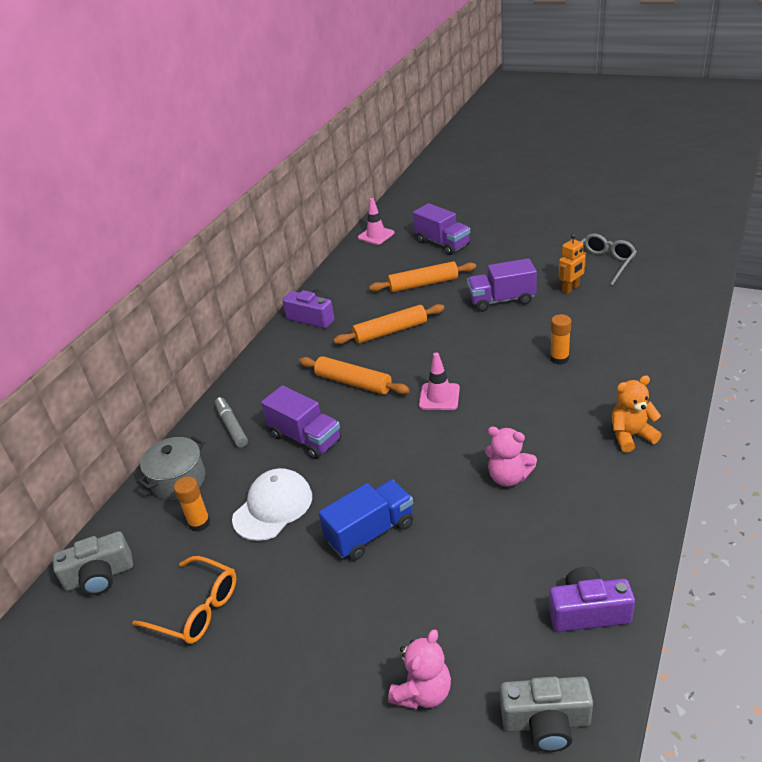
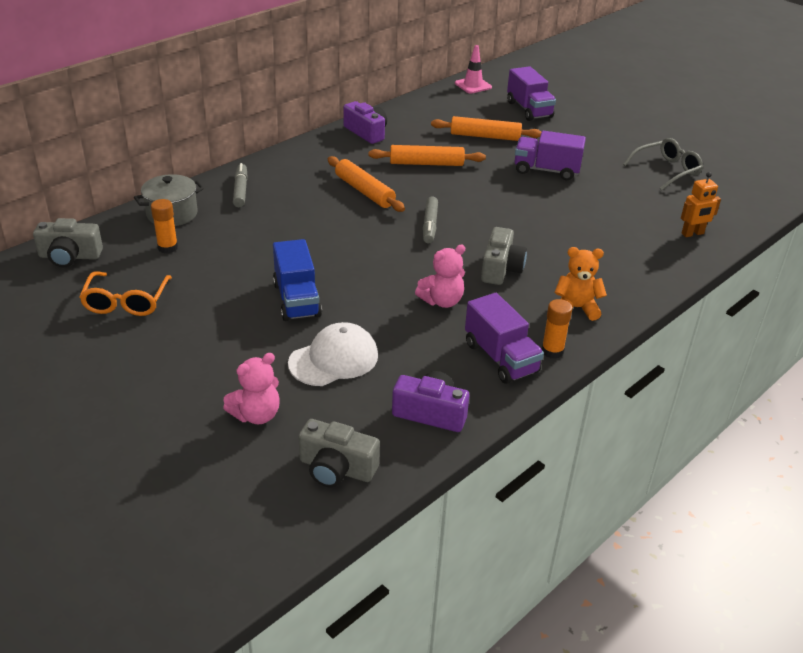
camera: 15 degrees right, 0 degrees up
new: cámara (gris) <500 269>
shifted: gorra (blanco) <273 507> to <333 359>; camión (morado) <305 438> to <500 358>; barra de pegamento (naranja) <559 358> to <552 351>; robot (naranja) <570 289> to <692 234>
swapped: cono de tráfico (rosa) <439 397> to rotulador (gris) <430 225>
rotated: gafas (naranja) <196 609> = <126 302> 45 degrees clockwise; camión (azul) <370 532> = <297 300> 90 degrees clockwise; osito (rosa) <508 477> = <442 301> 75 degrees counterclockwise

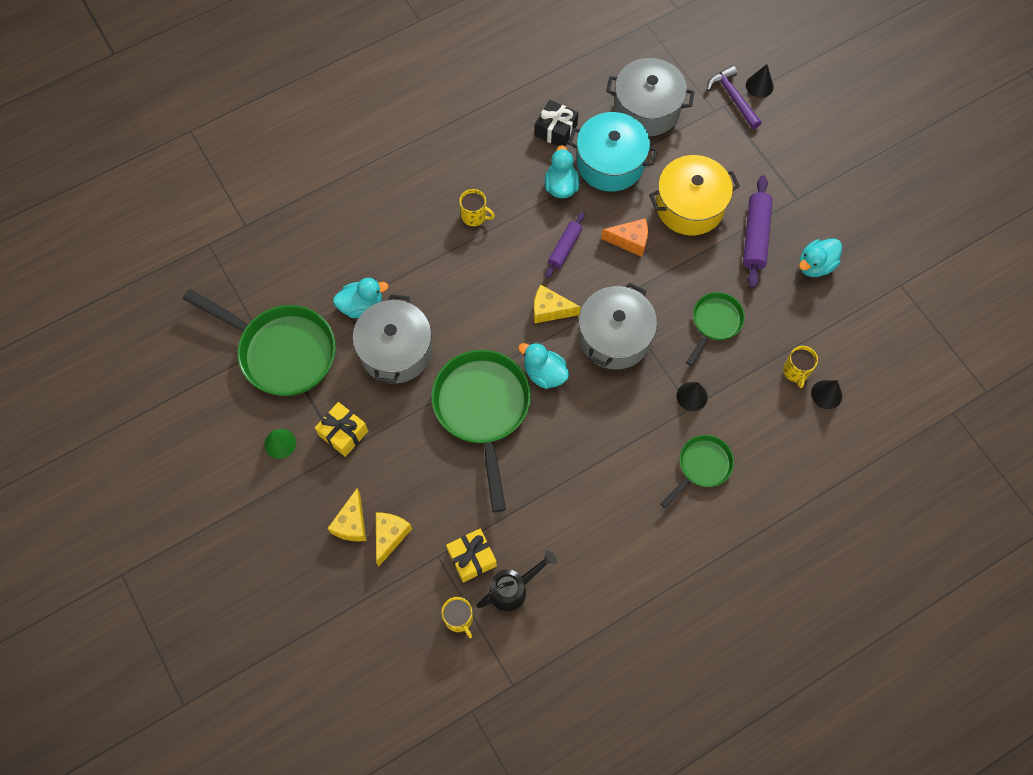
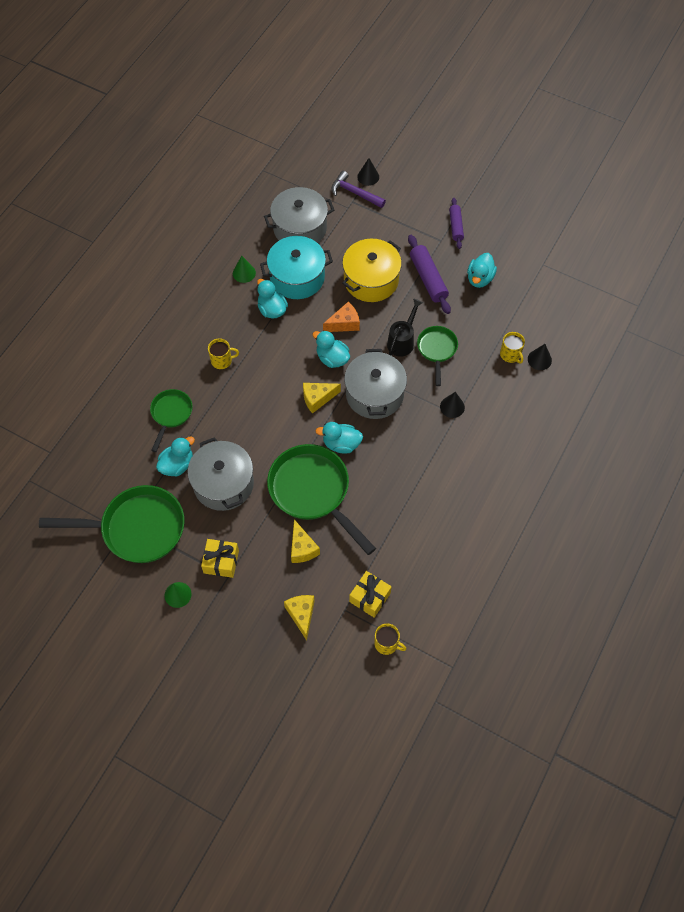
camera: 30 degrees left, 5 degrees down
new: pato (turquesa) <332 358>
shifted: queso (amarillo) <352 523> to <302 548>; regadera (negro) <513 589> to <402 341>; rodillo (morado) <565 248> to <456 226>; sartén (verde) <701 467> to <171 414>
swapped: regalo (negro) <556 130> to cono (verde) <244 273>

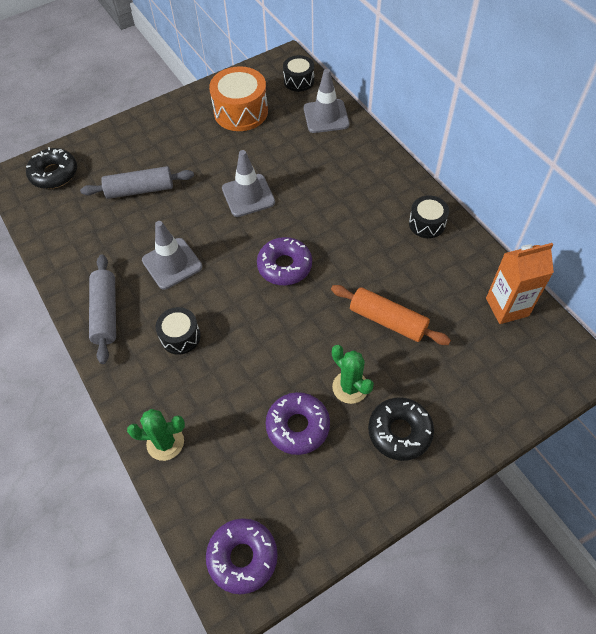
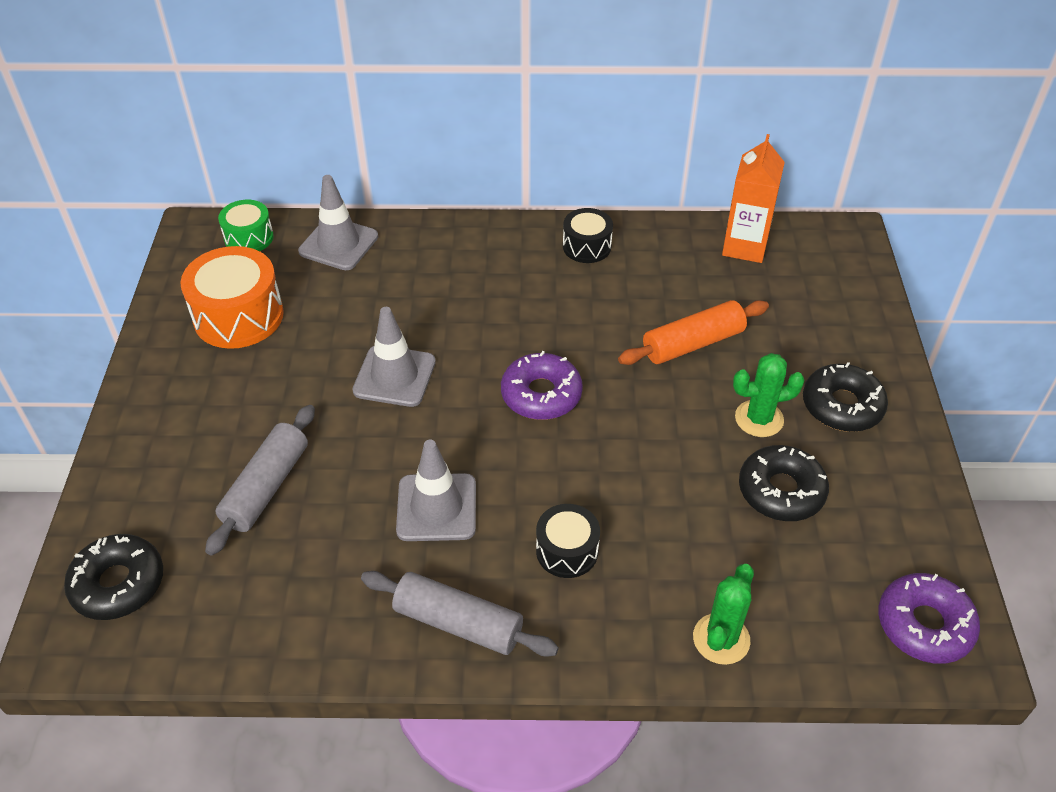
camera: 60 degrees left, 10 degrees down
repainted: rosquilla (morado) <298 426> to rosquilla (negro) <781 491>; tambor (negro) <299 81> to tambor (verde) <249 238>

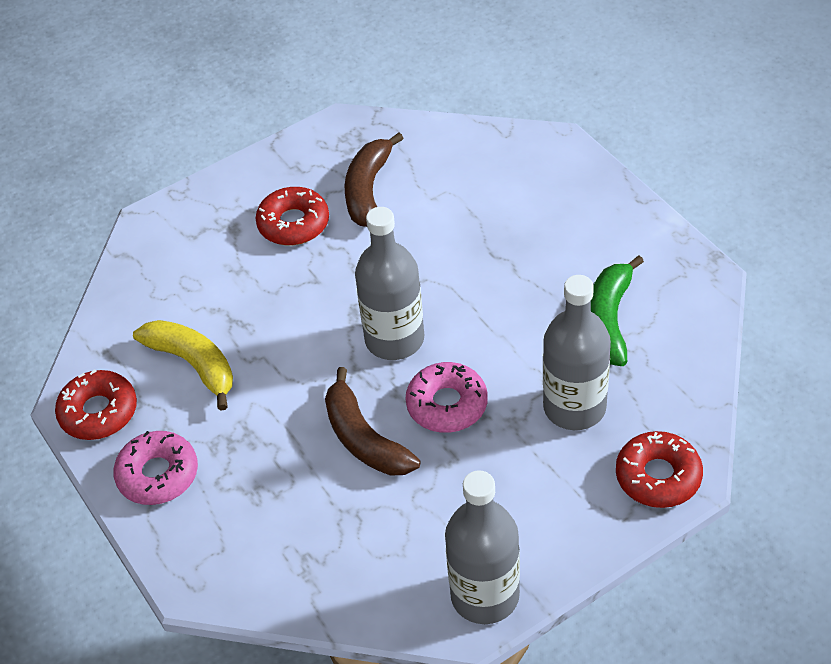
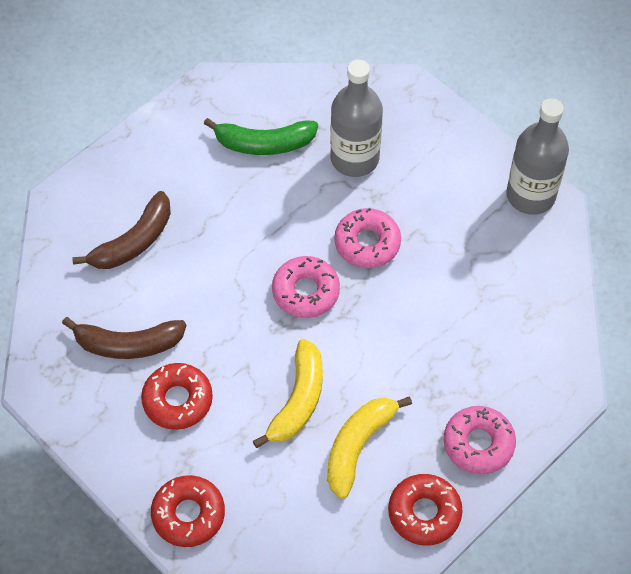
camera: 105 degrees left, 10 degrees up
new: plátano (amarillo) <298 400>
shifted: plátano (marrón) <364 439> to <134 242>; rosquilla (rojo) <658 476> to <188 514>
swapped: botella (gris) <394 339> to rosquilla (rosa) <306 292>

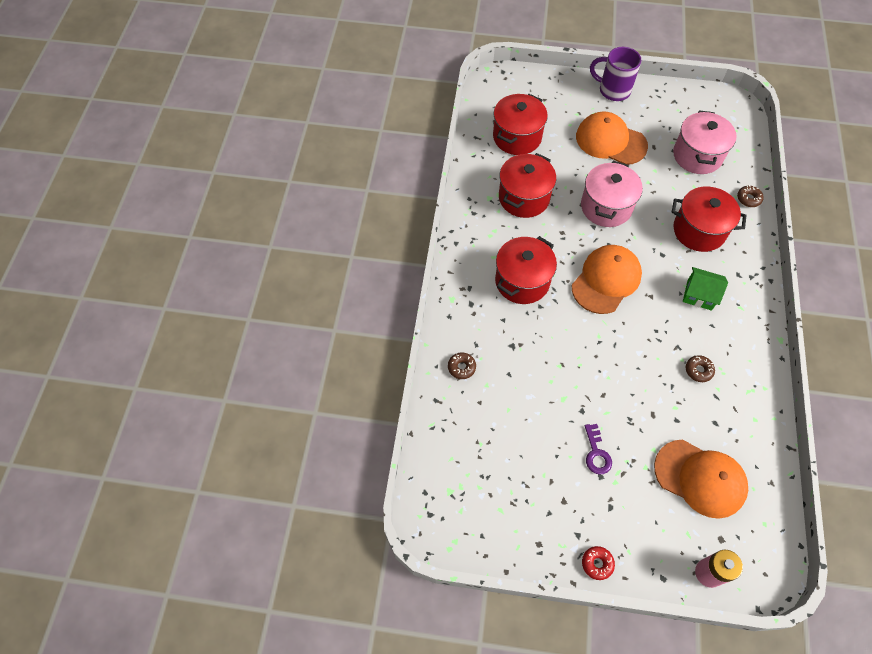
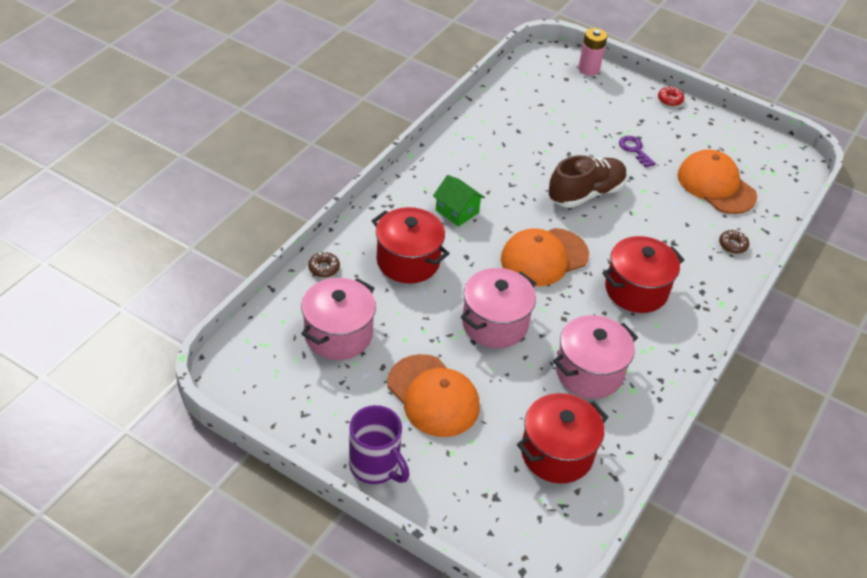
camera: 160 degrees left, 15 degrees down
gone: rosquilla (marrón) <698 370>
new: zapato (marrón) <585 193>
shifted: gorra (naranja) <700 478> to <716 185>
repainted: olla (rojo) <524 198> to olla (rosa) <589 372>
rotated: llave (morado) <596 453> = <634 150> 45 degrees counterclockwise

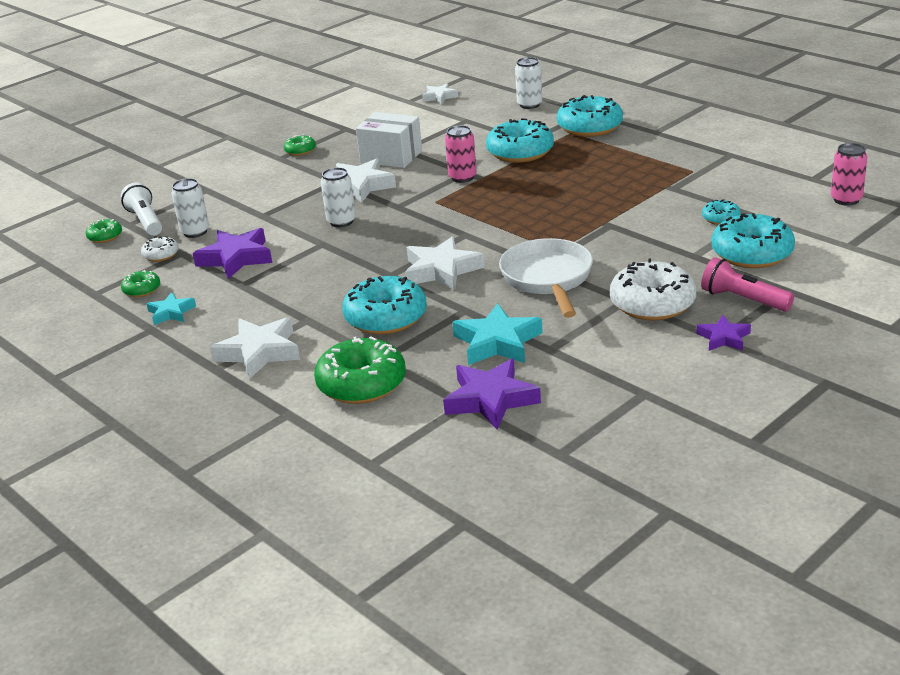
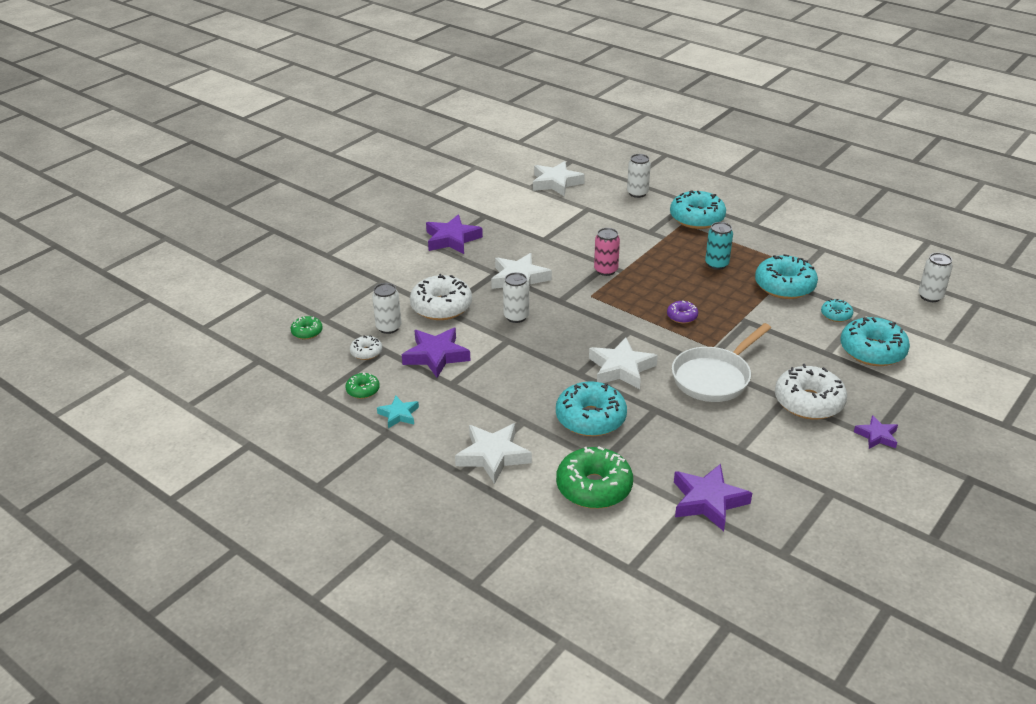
camera: 10 degrees left, 5 degrees up
gone: lámpara de mano (blanco) <145 221>; caja (blanco) <391 157>; estrella (turquesa) <497 342>; lámpara de mano (rosa) <743 300>
new: rosquilla (blanco) <441 307>; rosquilla (morado) <682 316>; lata (turquesa) <716 264>
shifted: rosquilla (turquesa) <520 152> to <784 286>
swapped: rosquilla (verde) <300 151> to estrella (morado) <452 239>
repainted: lata (rosa) <846 200> to lata (blanco) <930 296>
rotated: sartén (blanco) <548 279> = <714 377> 120 degrees counterclockwise
scaled: estrella (blanco) <439 97> = <556 183> x1.72

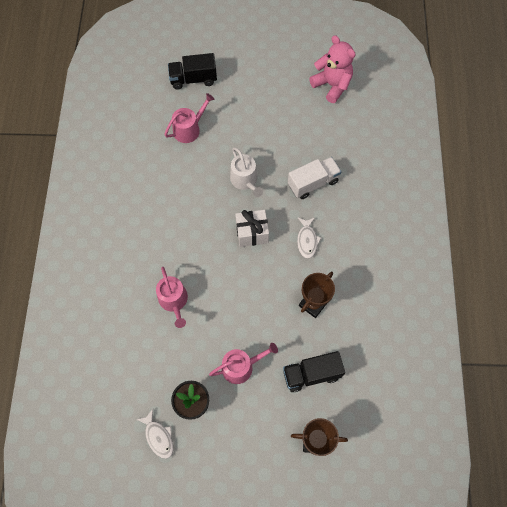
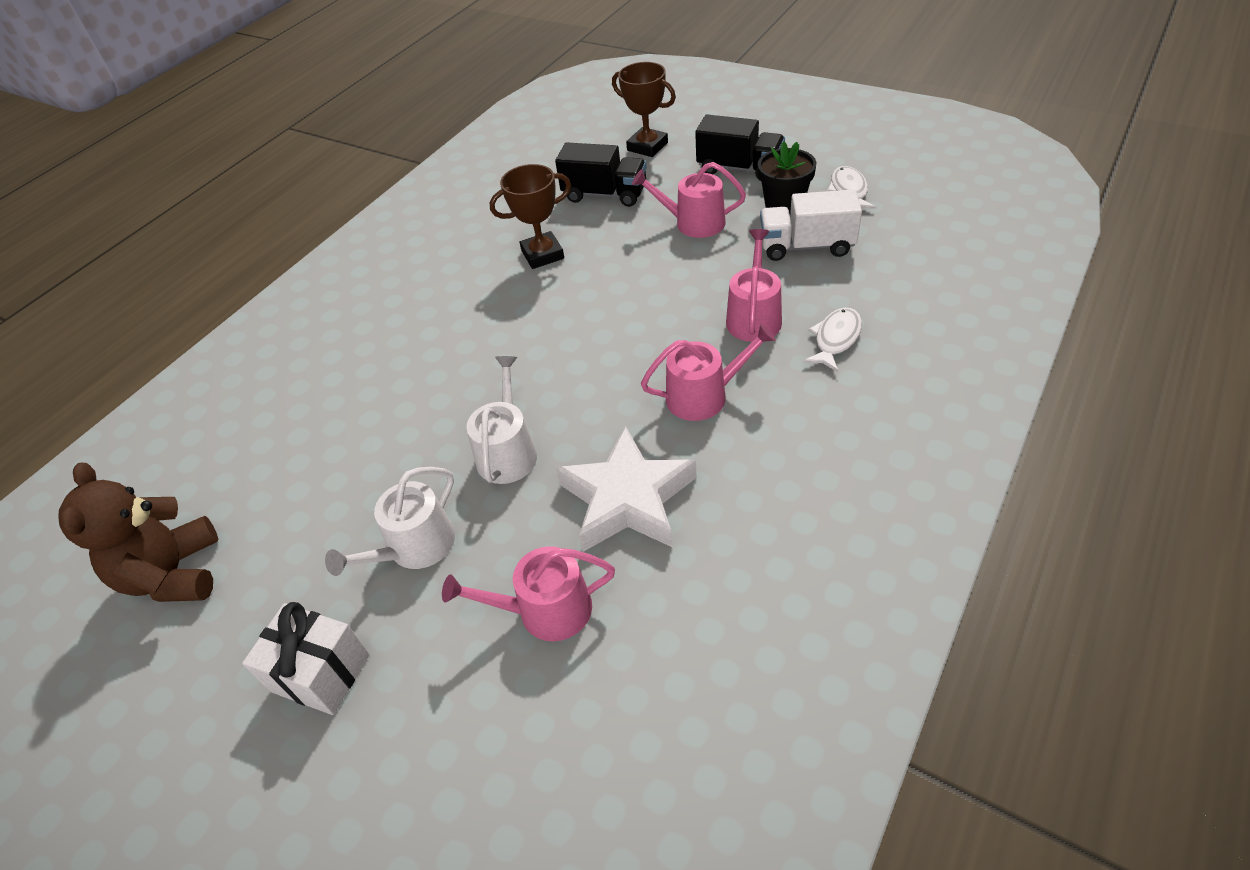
camera: 145 degrees left, 20 degrees down
new: regadera (blanco) <414 547>; estrella (blanco) <627 499>; regadera (rosa) <704 396>
shifted: camión (negro) <193 79> to <739 168>; regalo (blanco) <252 233> to <320 673>; camión (blanco) <313 183> to <806 246>; pez (blanco) <307 240> to <835 339>
repainted: osito (rosa) <332 85> to osito (marrón) <174 574>

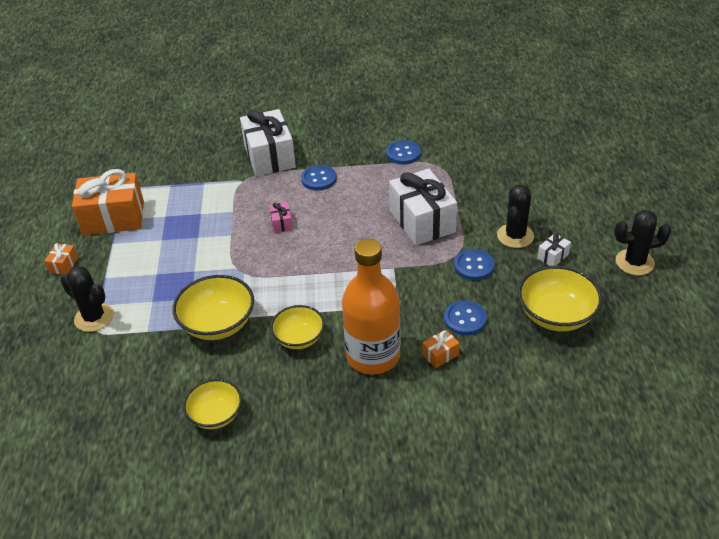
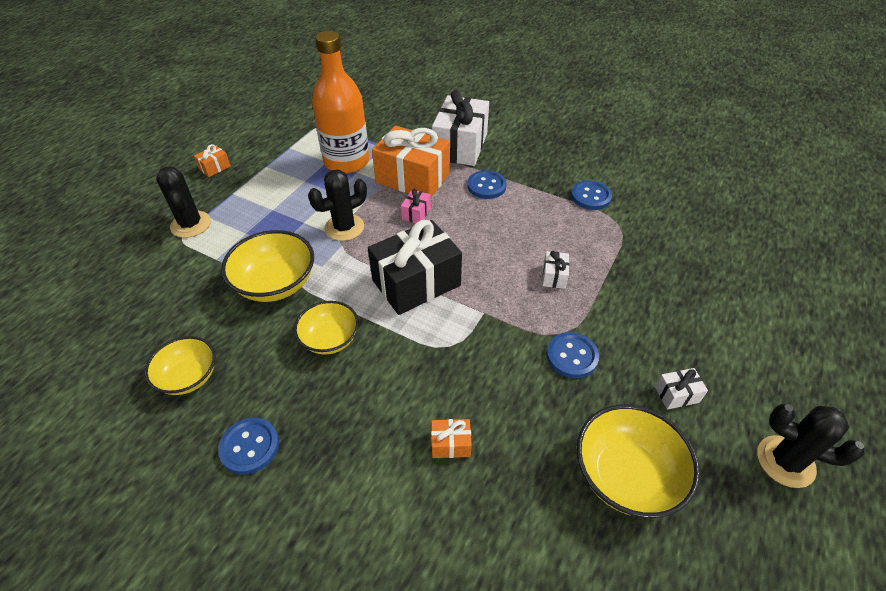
camera: 30 degrees right, 5 degrees up
new: regalo (negro) <416 283>
shifted: regalo (naranja) <113 218> to <412 178>; botella (naranja) <373 356> to <346 162>; botón (azul) <465 319> to <249 446>; cactus (negro) <515 236> to <344 227>
scaled: regalo (blanco) <422 221> = <554 276> x0.42

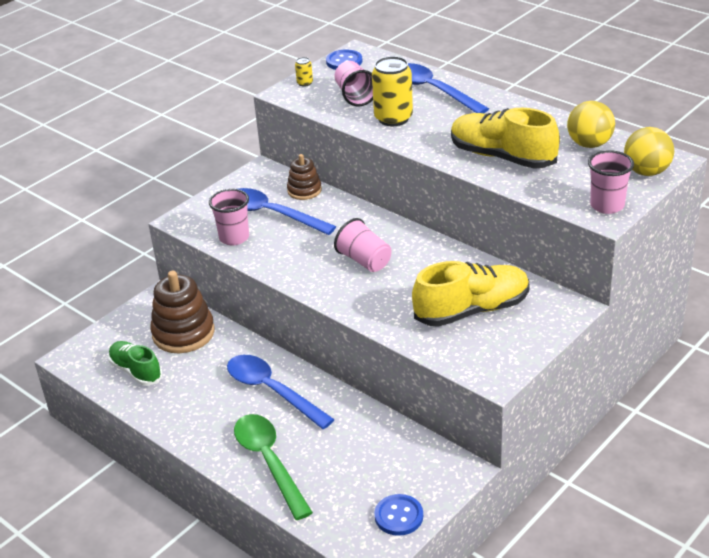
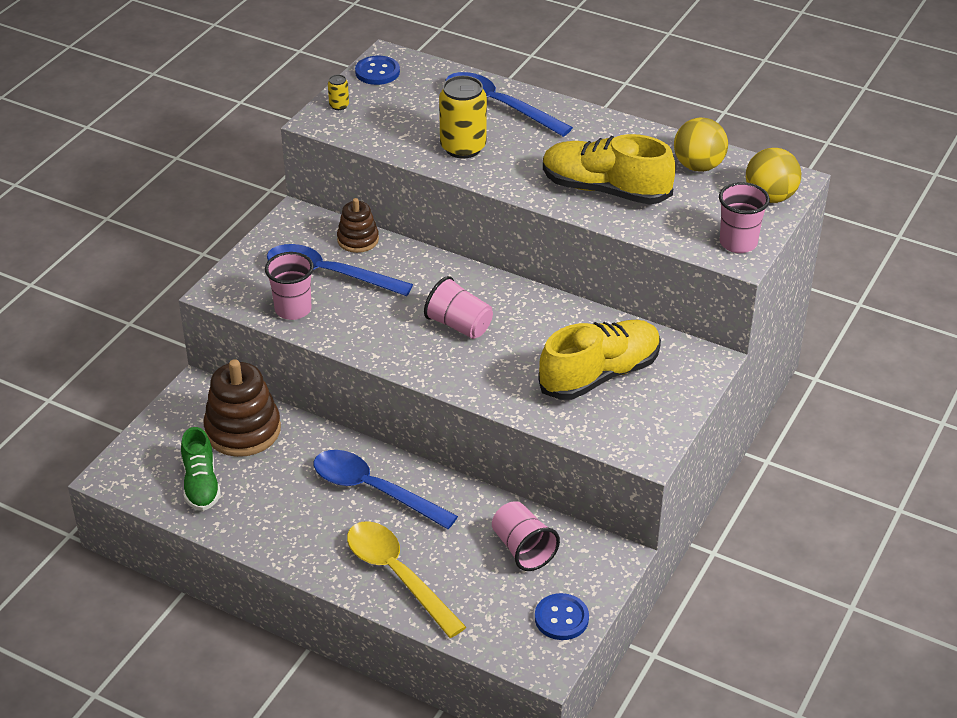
camera: 15 degrees left, 5 degrees up
shifted: vaso (rosa) <355 96> to <523 549>
repainted: cuchara (verde) <269 462> to cuchara (amarillo) <397 575>
rotated: zapato (verde) <136 371> = <201 484> 135 degrees counterclockwise

